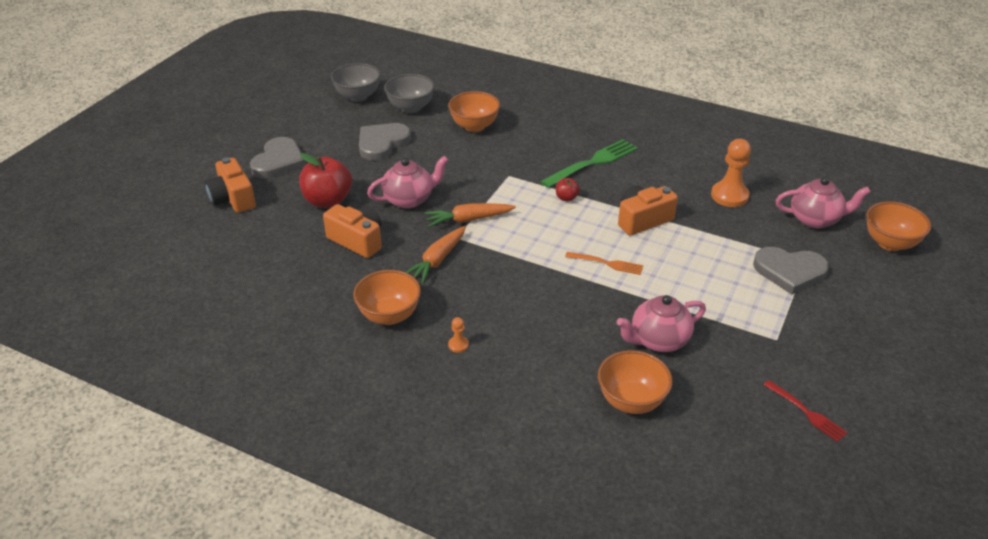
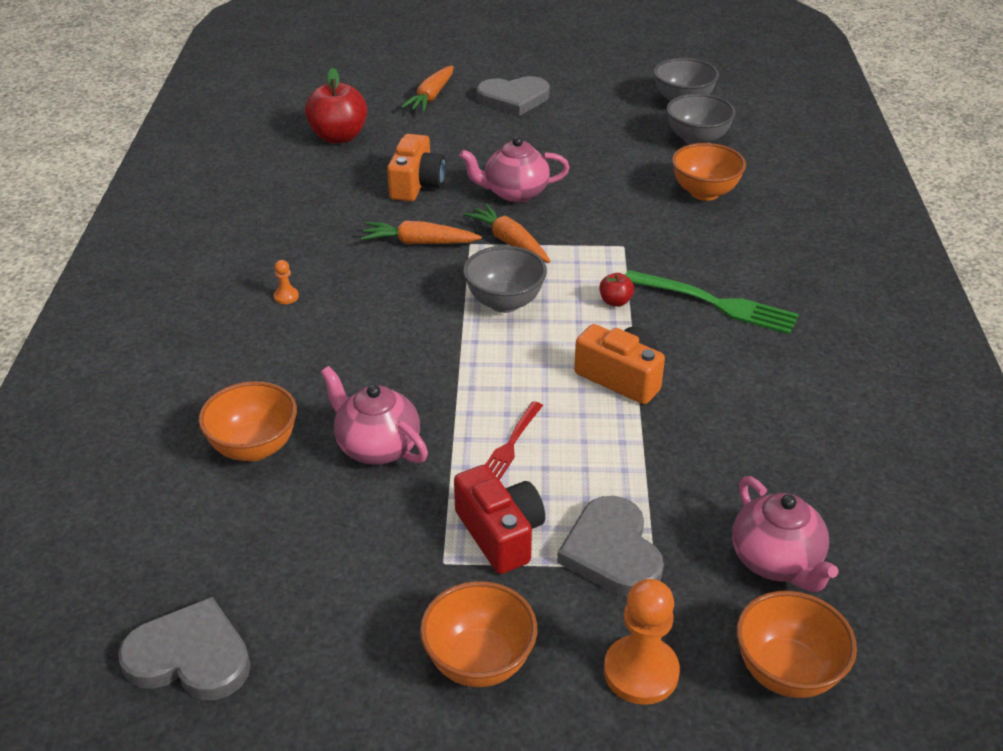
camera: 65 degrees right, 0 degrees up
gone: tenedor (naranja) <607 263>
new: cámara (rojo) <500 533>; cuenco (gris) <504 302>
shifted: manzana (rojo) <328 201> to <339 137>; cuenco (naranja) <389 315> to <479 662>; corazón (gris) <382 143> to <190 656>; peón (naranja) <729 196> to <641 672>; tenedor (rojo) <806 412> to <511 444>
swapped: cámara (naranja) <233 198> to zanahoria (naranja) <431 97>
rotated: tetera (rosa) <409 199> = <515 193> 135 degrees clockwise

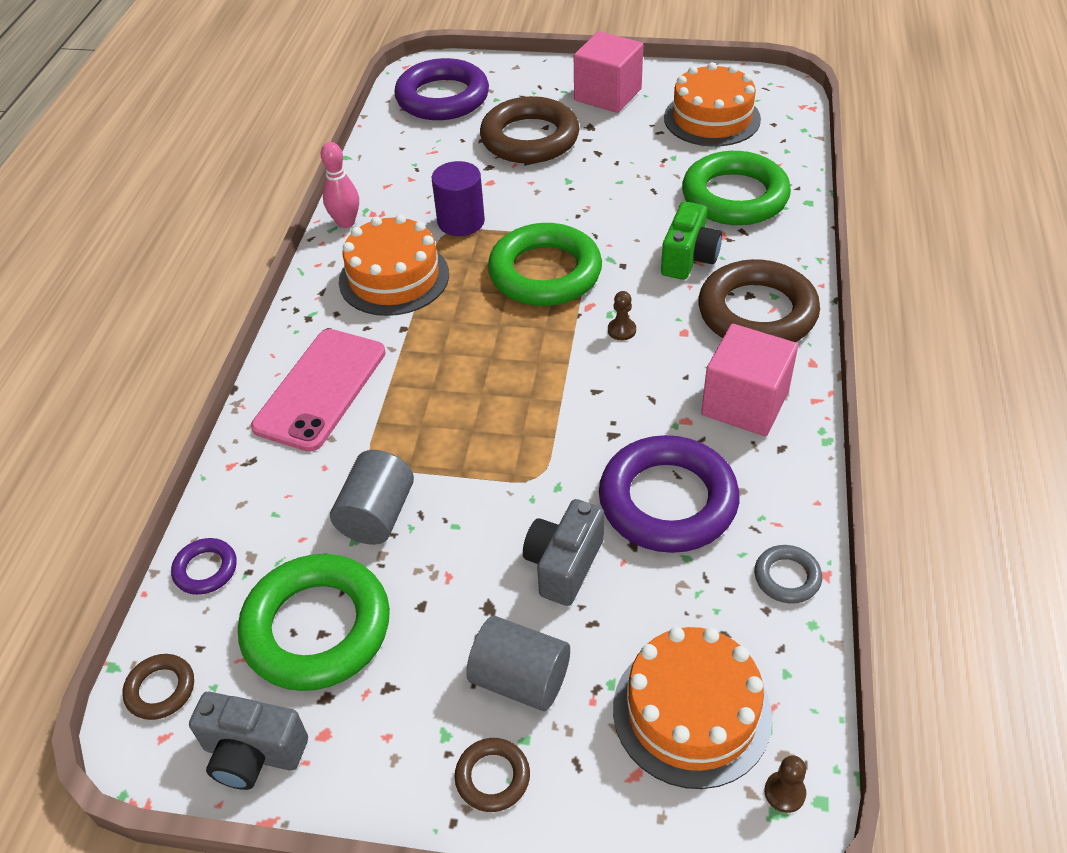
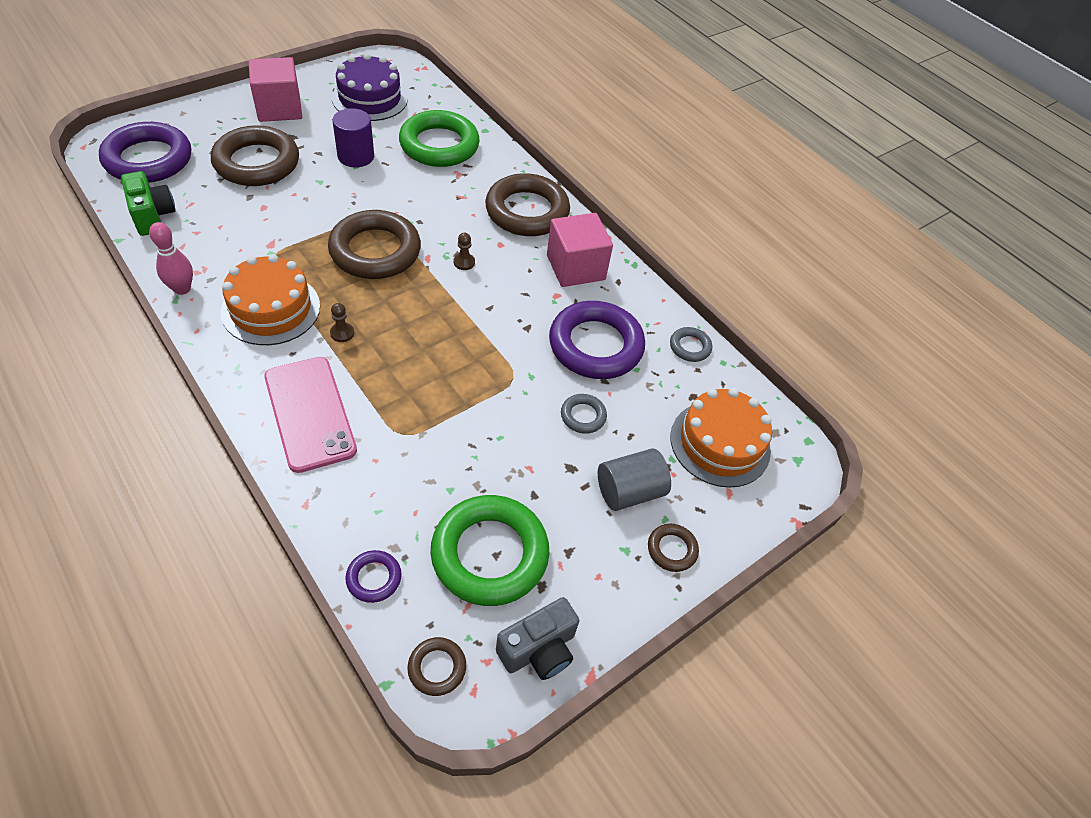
camera: 55 degrees left, 5 degrees up
gone: cilindro (gris) <377 515>
shifted: cilindro (morado) <461 221> to <356 156>; cámara (verde) <689 258> to <153 216>; peón (marrón) <784 792> to <342 333>
swapped: cámara (gris) <564 565> to anillo (gris) <583 416>
repainted: anillo (verde) <545 273> to anillo (marrón) <375 251>; tarta (naranja) <712 118> to tarta (morado) <370 98>

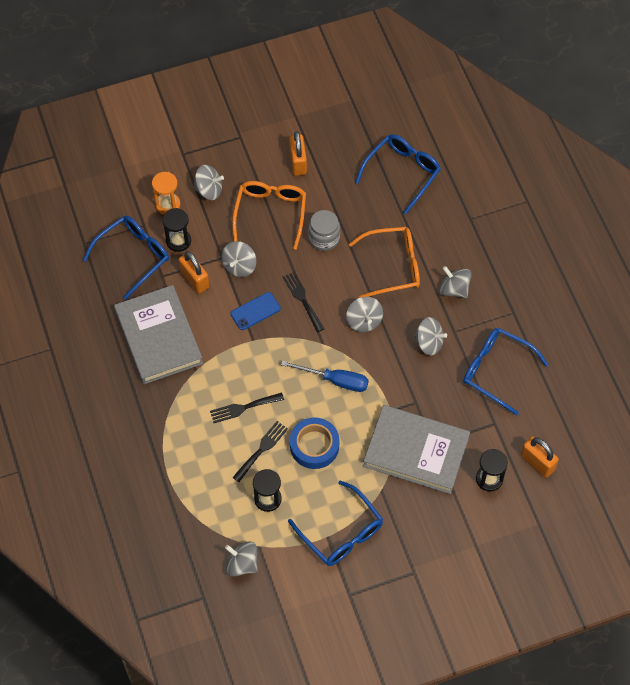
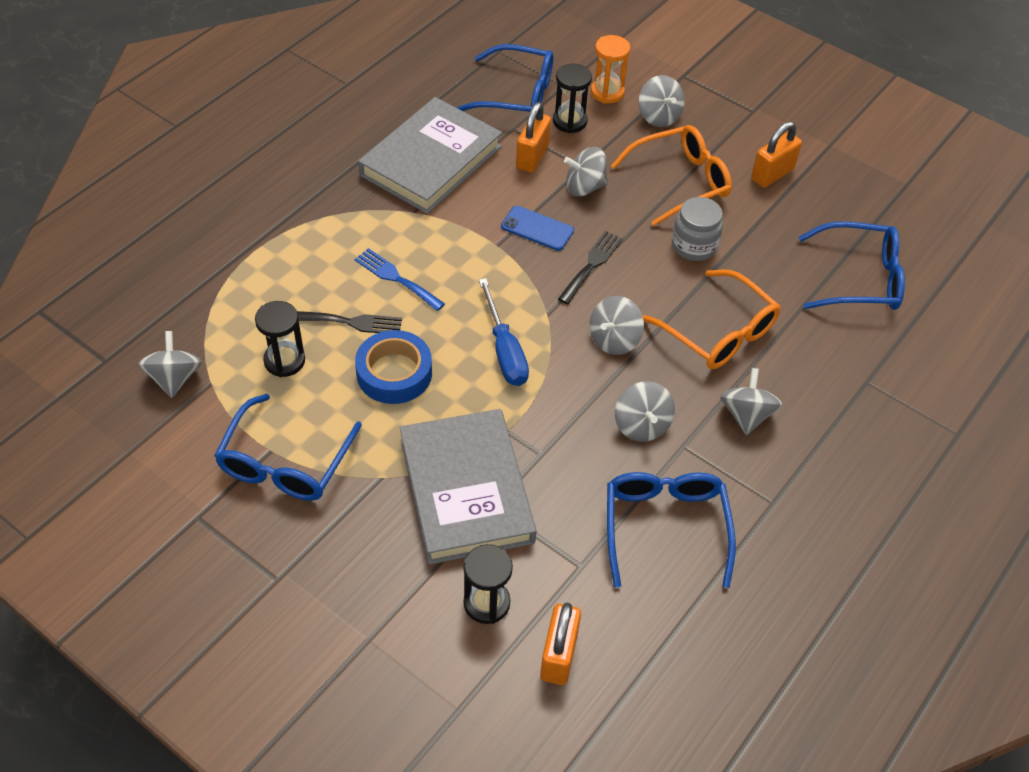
camera: 55 degrees right, 10 degrees down
repainted: tenedor (negro) <243 408> to tenedor (azul) <396 278>

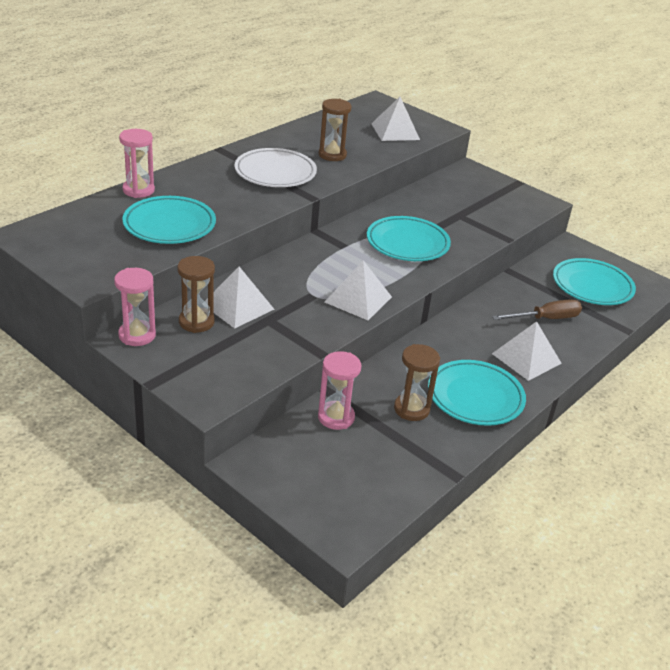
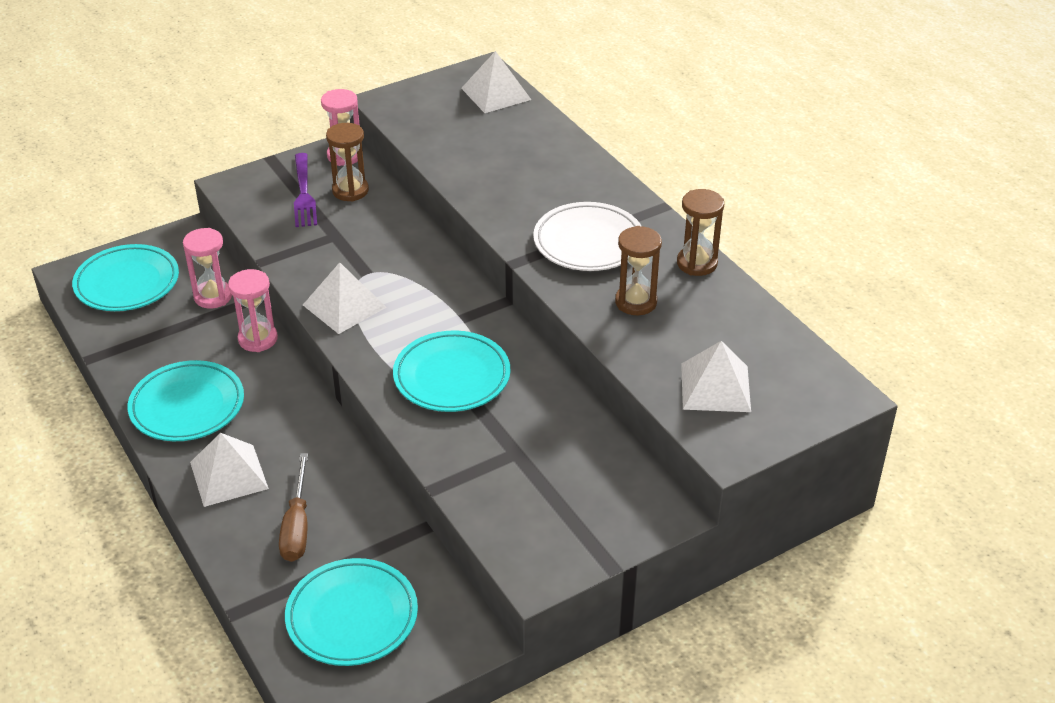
camera: 110 degrees right, 5 degrees up
new: tenedor (morado) <304 193>
shifted: reloj de arena (rosa) <138 190> to <258 339>; plato (turquesa) <169 225> to <127 283>; pirámide (blanco) <238 306> to <496 93>; reloj de arena (marrón) <411 409> to <697 263>

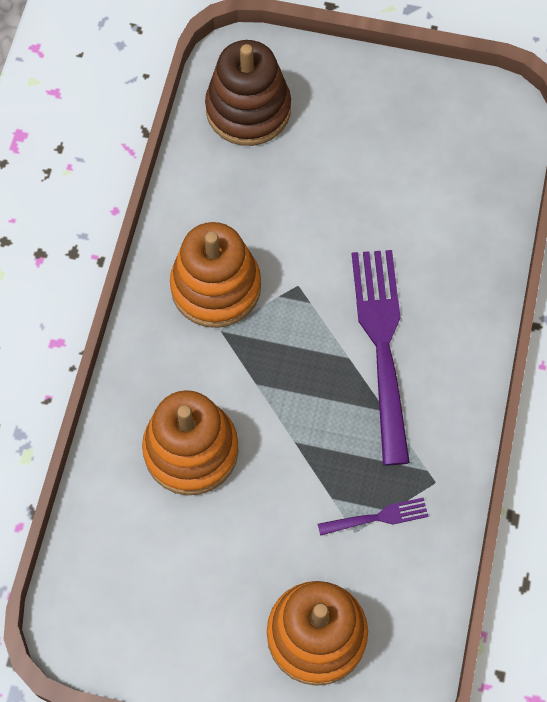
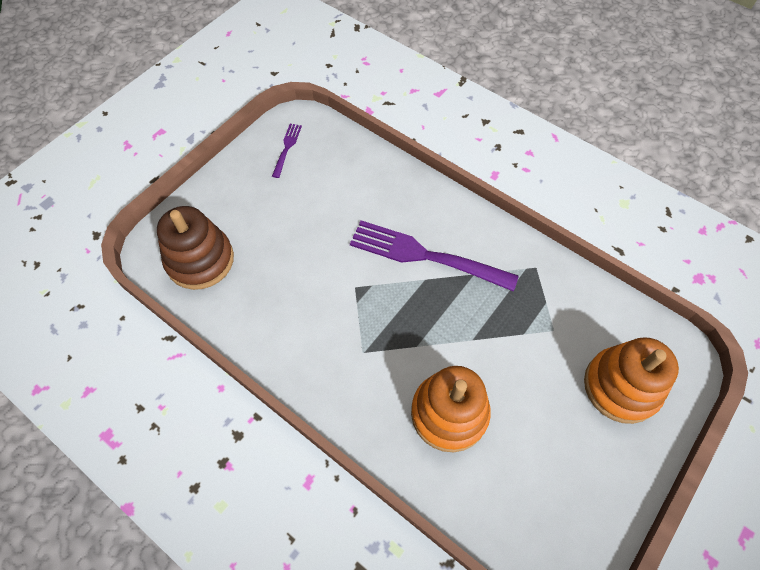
camera: 65 degrees left, 5 degrees down
gone: juguete apilable (naranja) <216 287>
shifted: tenedor (morado) <377 518> to <287 148>

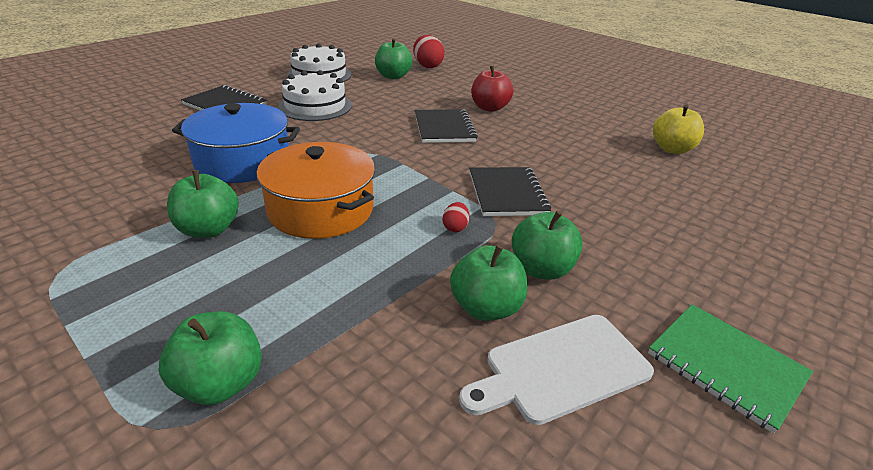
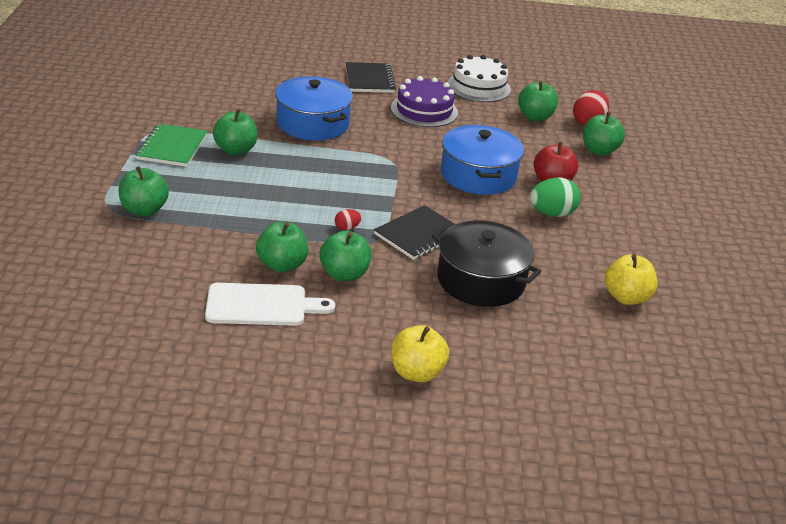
camera: 50 degrees right, 0 degrees up
gone: olla (naranja) <321 209>
new: manzana (amarillo) <416 372>; olla (negro) <481 280>; huevo (verde) <552 213>; manzana (verde) <599 150>
shifted: cuaderno (verde) <725 366> to <172 147>
swapped: cuaderno (negro) <444 128> to olla (azul) <478 175>
repainted: tarta (blanco) <315 106> to tarta (morado) <424 110>
rotated: tabla de cortar (blanco) <562 369> = <261 305> 150 degrees clockwise

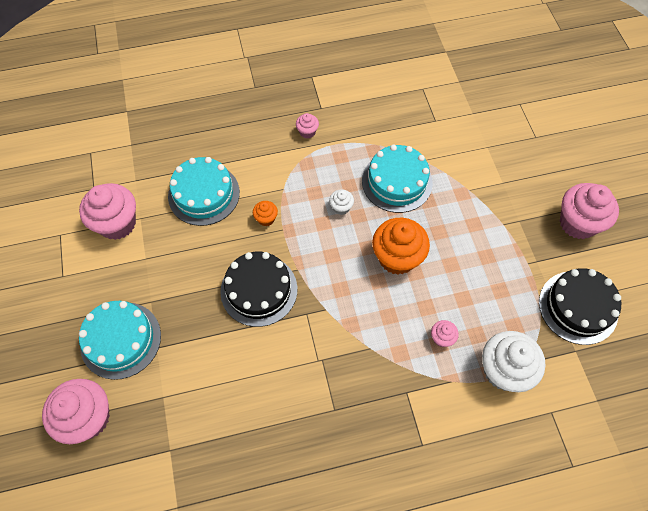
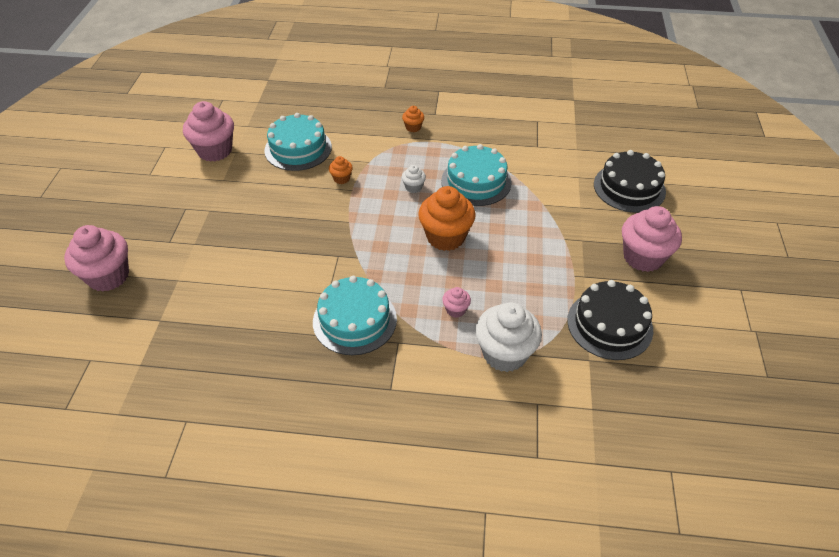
camera: 20 degrees right, 15 degrees down
shifted: tarta (turquesa) <121 340> to <354 320>; tarta (negro) <259 290> to <629 188>
repainted: magdalena (rosa) <307 132> to magdalena (naranja) <413 127>

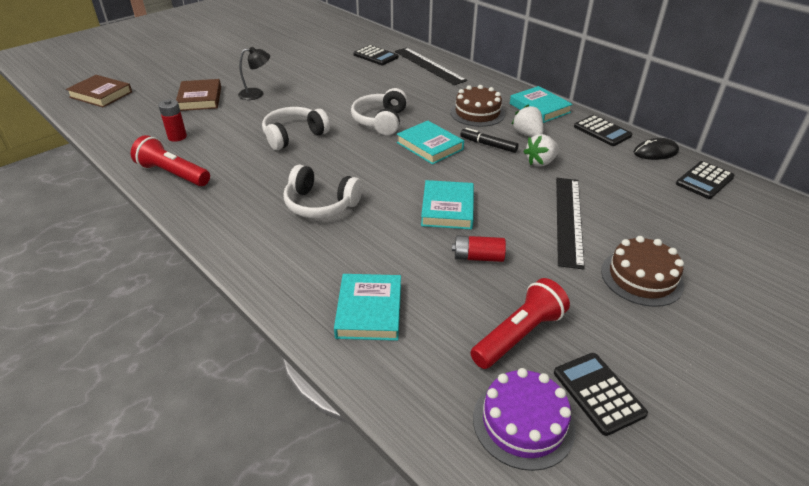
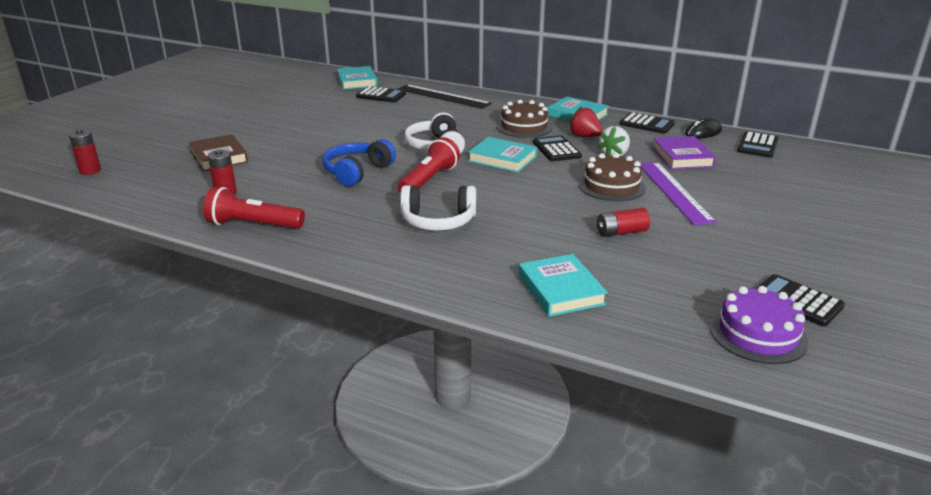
camera: 20 degrees left, 10 degrees down
gone: lámpara (negro) <256 94>
new: libro (morado) <682 157>
shifted: libro (turquesa) <447 208> to <357 81>; lámpara de mano (rojo) <519 335> to <429 180>; tarta (marrón) <641 277> to <611 186>
swapped: libro (marrón) <101 94> to pila (rojo) <90 171>; rotulador (negro) <488 145> to calculadora (negro) <556 149>
repainted: auriculares (blanco) <294 136> to auriculares (azul) <357 172>; fresa (blanco) <527 134> to fresa (rojo) <584 136>; regla (negro) <569 220> to regla (morado) <674 191>

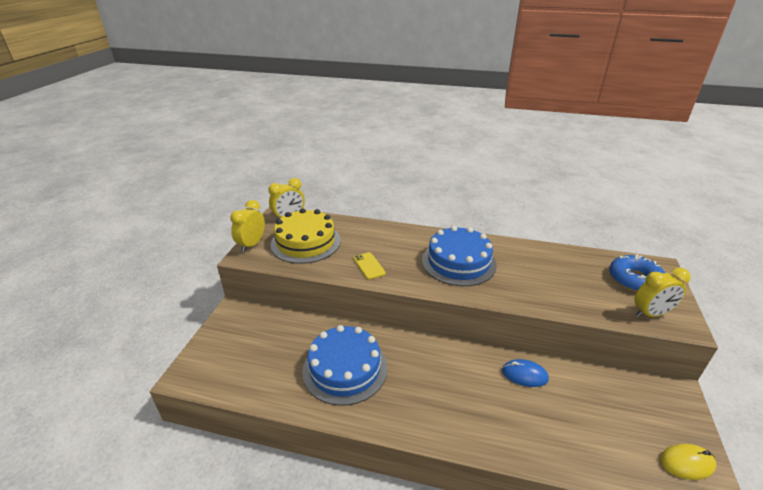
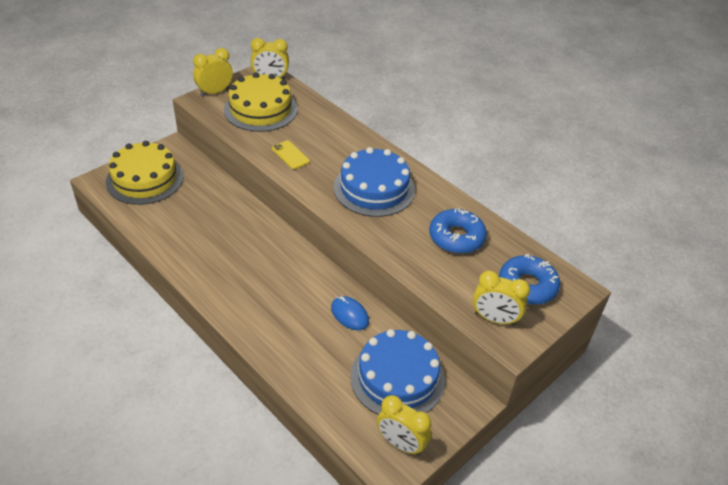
camera: 30 degrees right, 10 degrees up
new: tarta (amarillo) <145 179>; rosquilla (azul) <456 237>
shifted: tarta (azul) <345 369> to <397 378>
swapped: ratón (amarillo) <687 463> to despertador (amarillo) <401 444>
rotated: móvil (amarillo) <369 266> = <290 155> 45 degrees counterclockwise

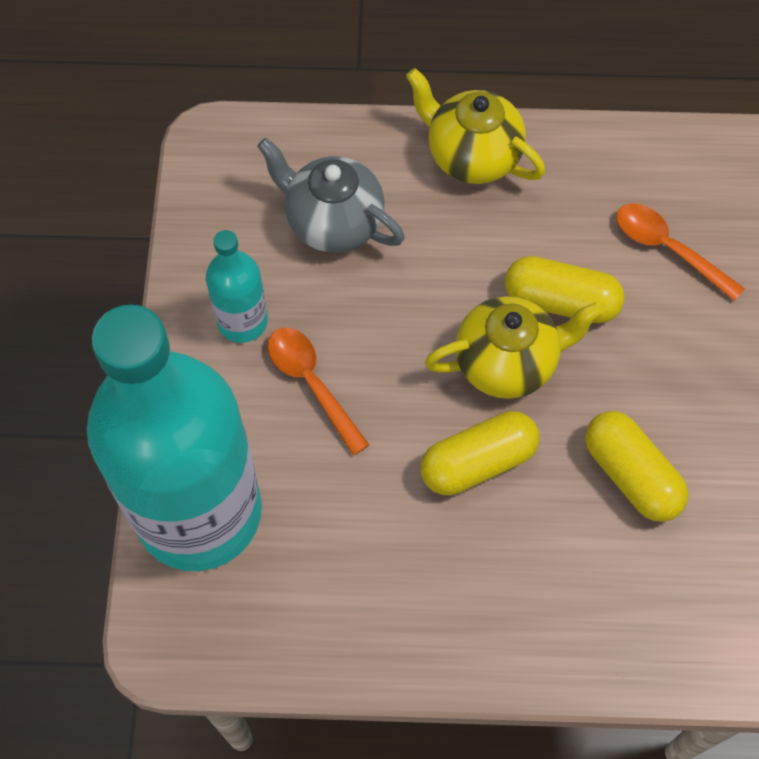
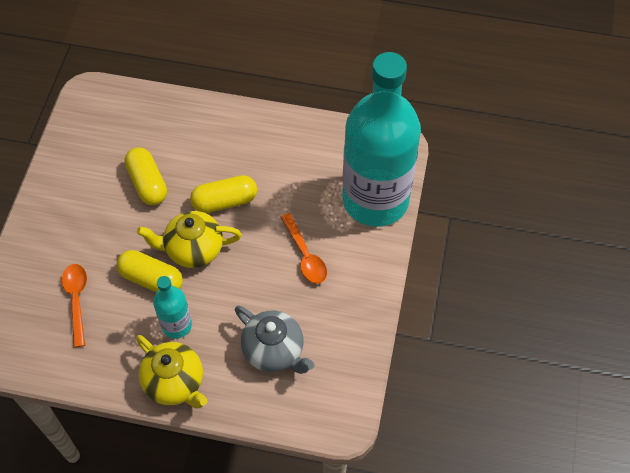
camera: 170 degrees left, 5 degrees down
shifted: botella (turquesa) <242 321> to <176 325>
rotated: cuchara (naranja) <668 249> = <77 300> 150 degrees counterclockwise

